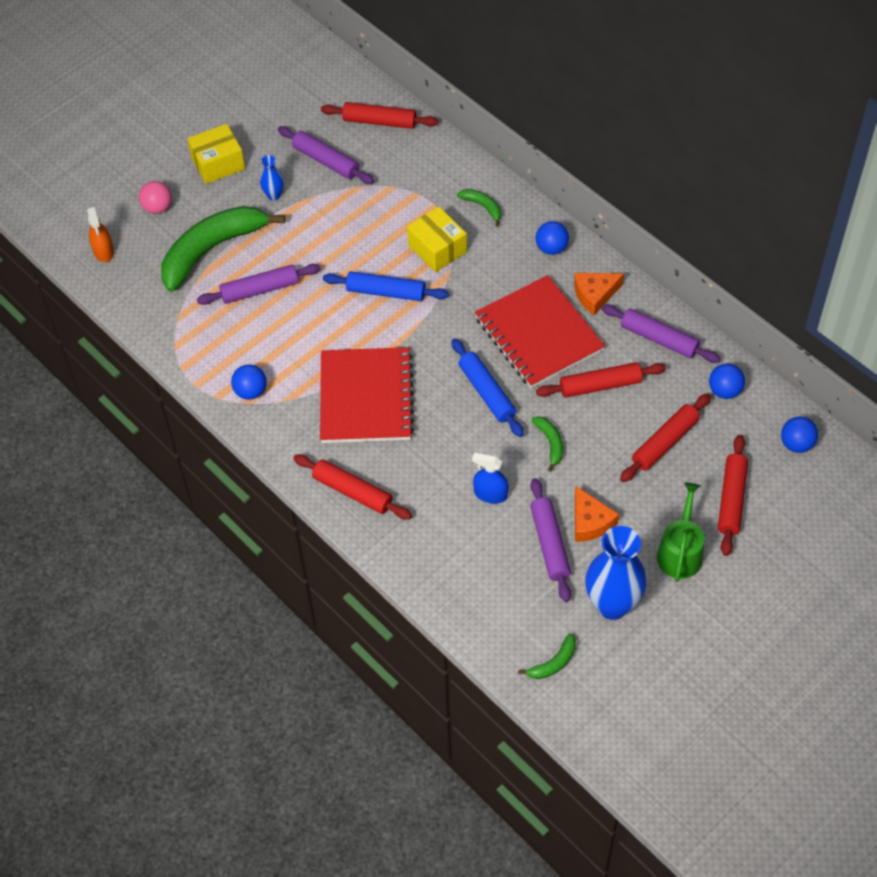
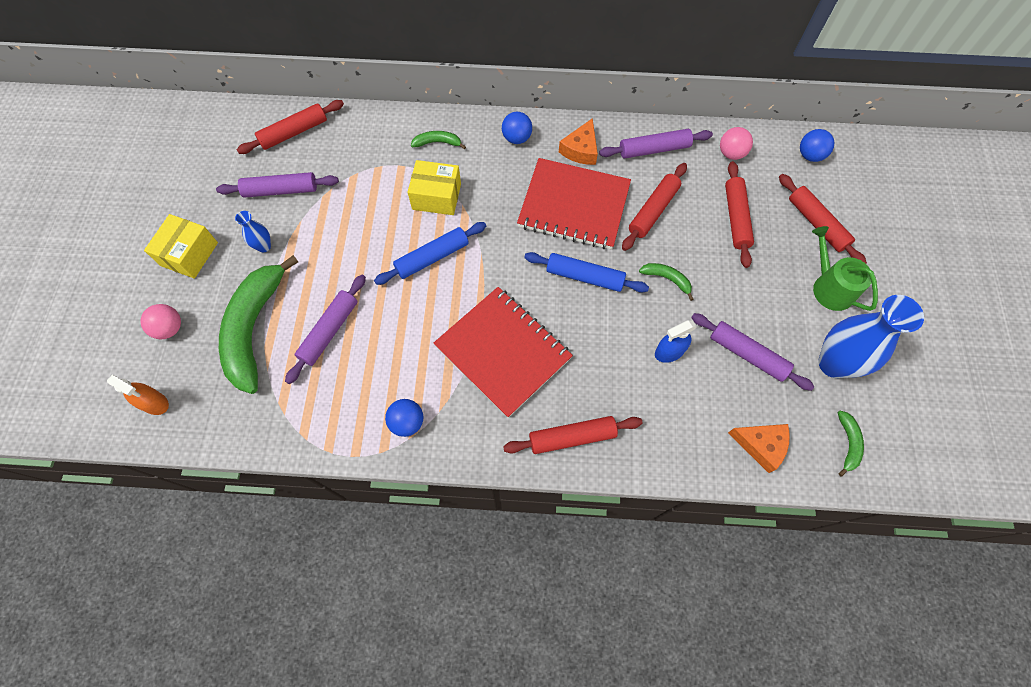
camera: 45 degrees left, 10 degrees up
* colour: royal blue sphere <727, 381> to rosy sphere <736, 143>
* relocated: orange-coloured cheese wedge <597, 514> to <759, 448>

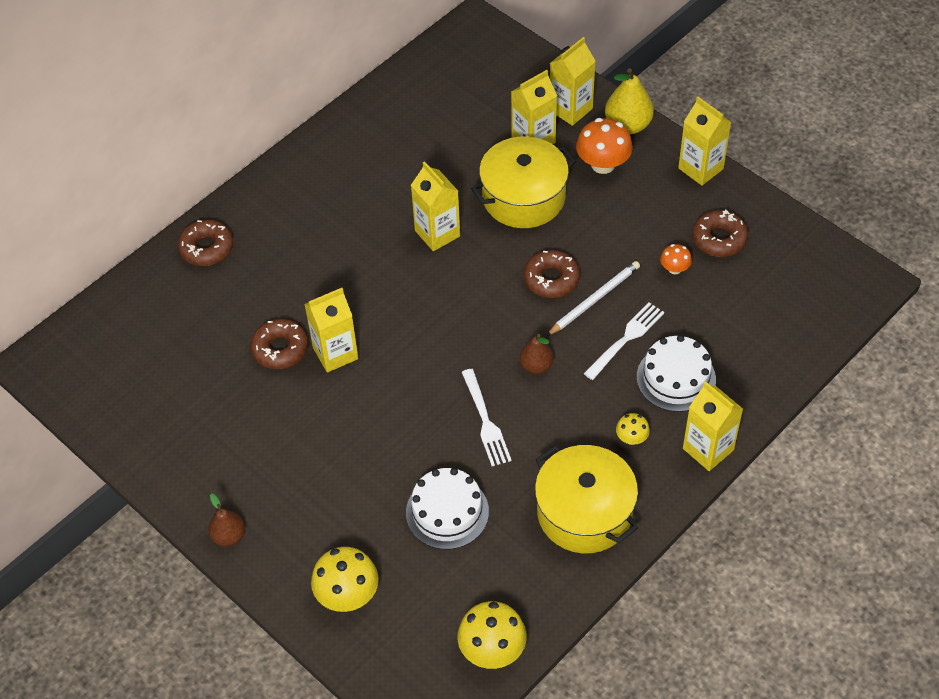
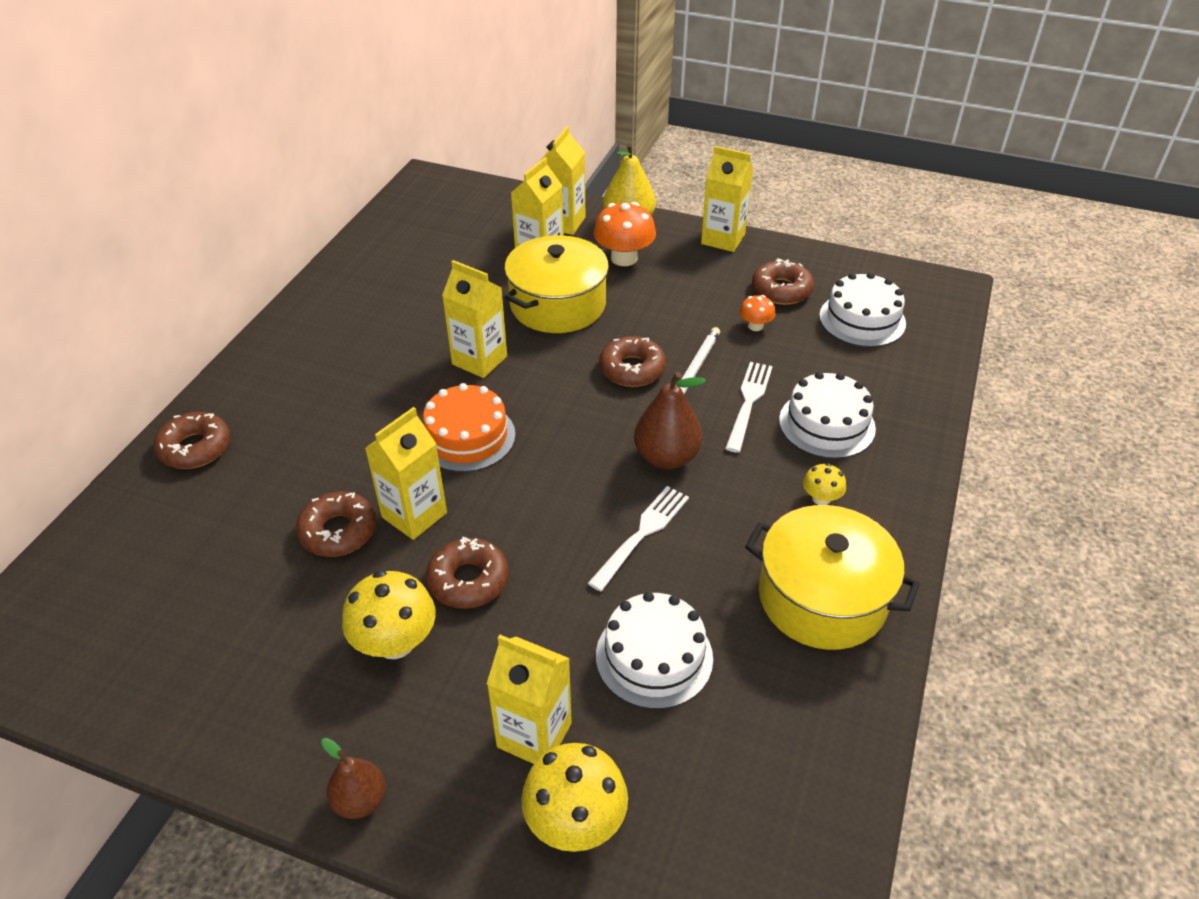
camera: 25 degrees left, 10 degrees down
* relocated: yellow toadstool <492, 635> to <389, 614>
* appeared: orange-coloured cake <469, 427>
* appeared: russet donut <467, 573>
* relocated: yellow carton <713, 426> to <529, 699>
* spun: white fork <487, 417> = <638, 539> 105 degrees counterclockwise
* size: russet pear <536, 354> = <670, 420> x1.58
* appeared: white cake <862, 309>

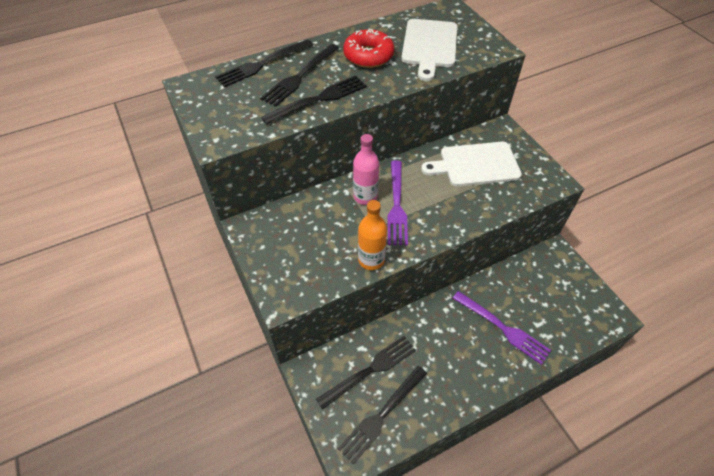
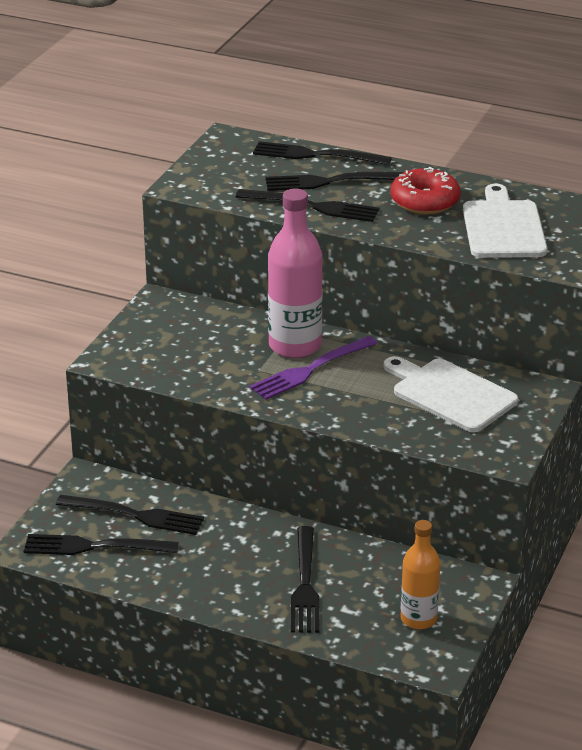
camera: 50 degrees right, 20 degrees down
* size: rosy bottle <366, 169> = <295, 273> x1.58
* colour: violet fork <502, 328> to ebony fork <305, 579>
* relocated: orange-coloured bottle <372, 235> to <420, 574>
* spun: white cutting board <429, 50> = <505, 221> 120 degrees clockwise

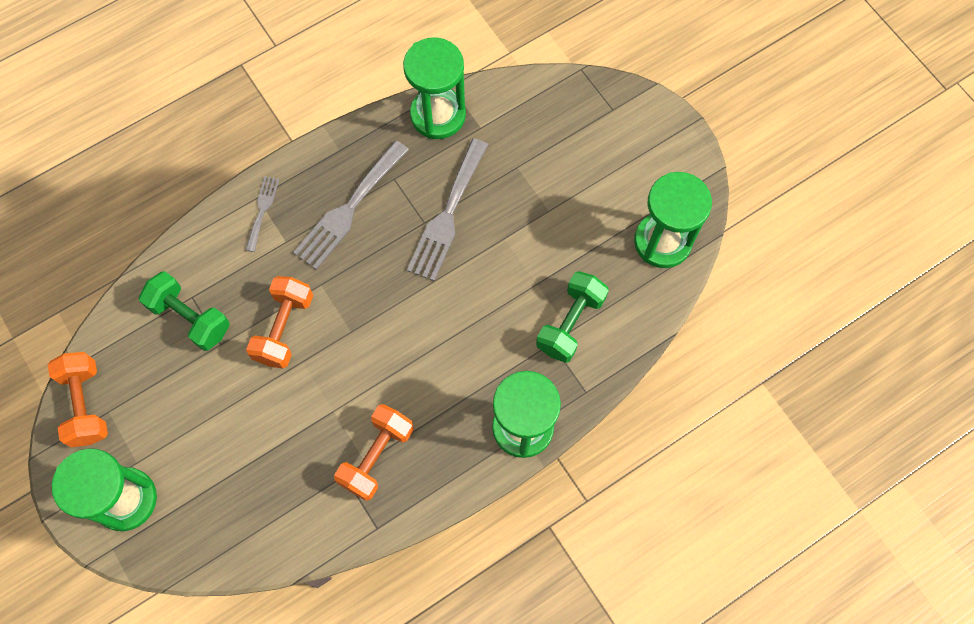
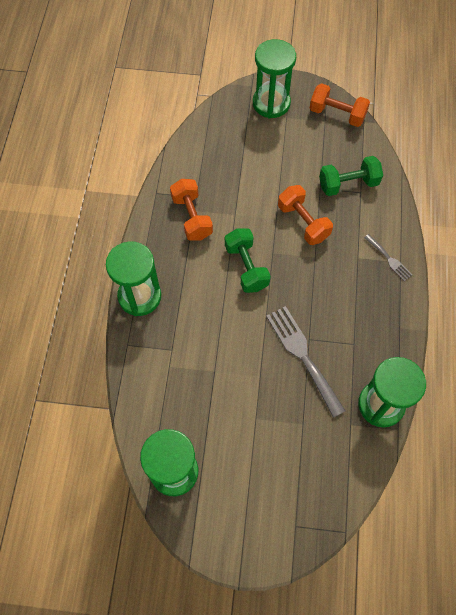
camera: 130 degrees right, 5 degrees down
* relocated: green dumbbell <572, 317> to <248, 260>
* missing: gray fork <351, 205>

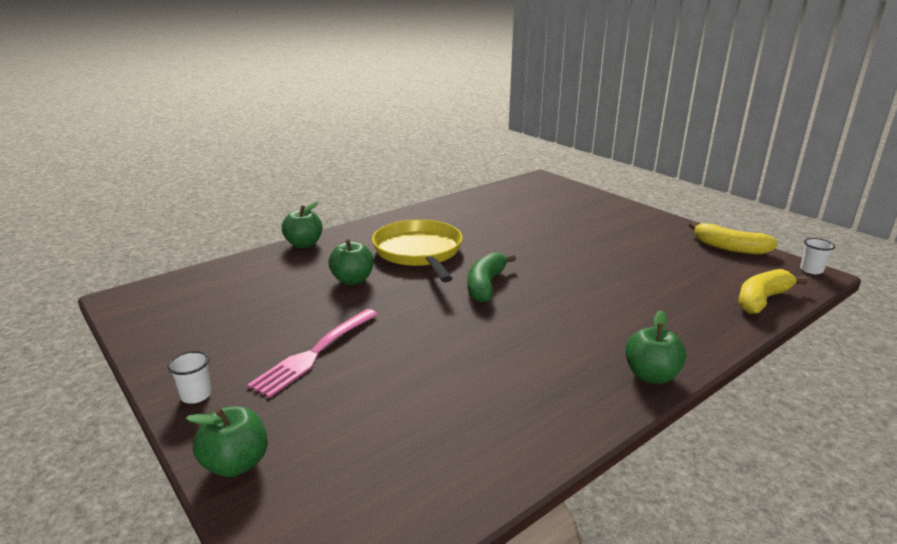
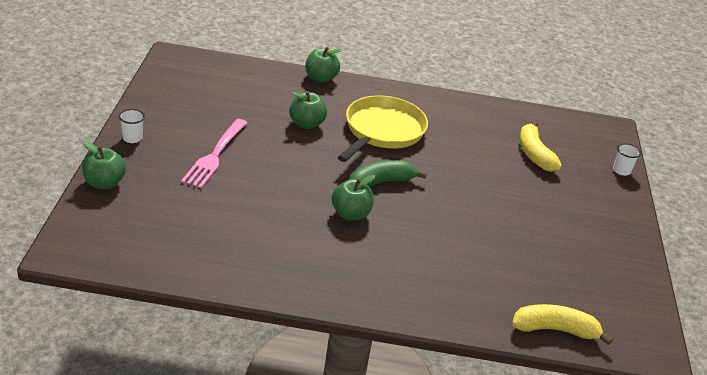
camera: 40 degrees right, 10 degrees up
* spun: rosy fork <312, 353> = <214, 154> 60 degrees counterclockwise
* relocated: green apple fruit <655, 347> to <353, 198>
* relocated: yellow toy banana <733, 238> to <540, 146>
* relocated: white beaker <817, 256> to <627, 159>

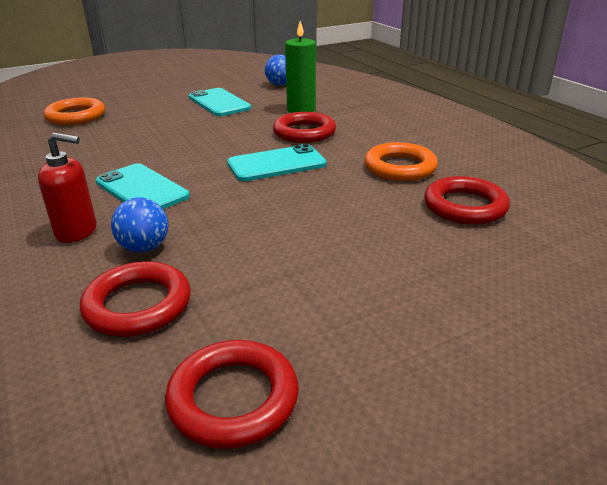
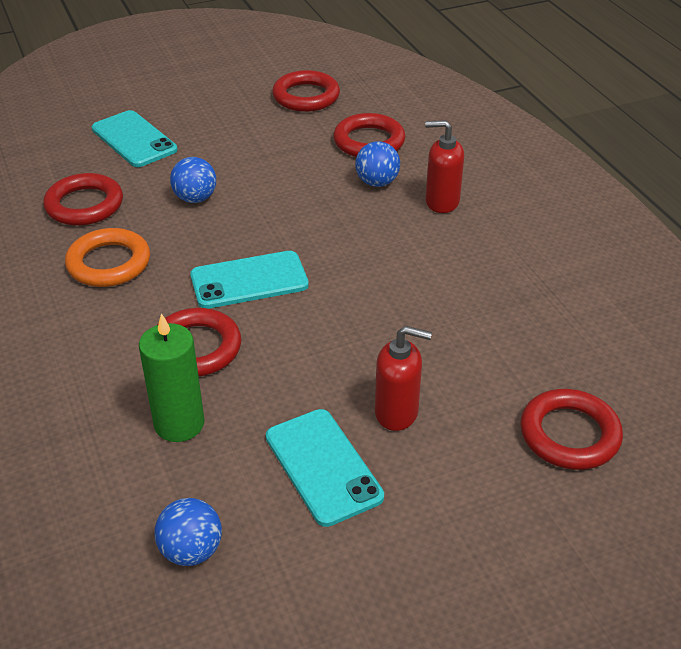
camera: 175 degrees left, 10 degrees up
* relocated: turquoise smartphone <143, 186> to <135, 138>
* appeared: royal blue sphere <193, 180>
* appeared: red soap pump <403, 378>
* colour: orange-coloured hoop <74, 111> to red hoop <571, 429>

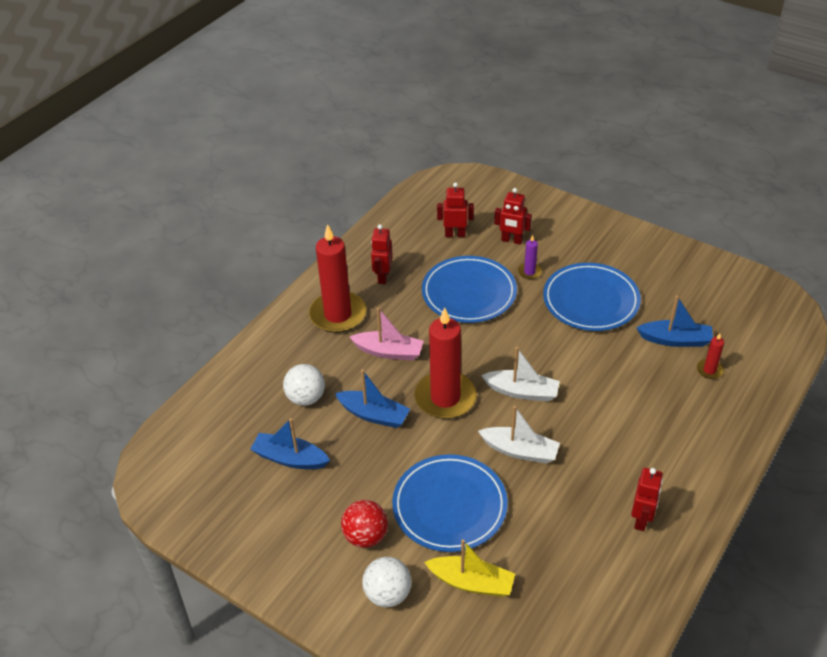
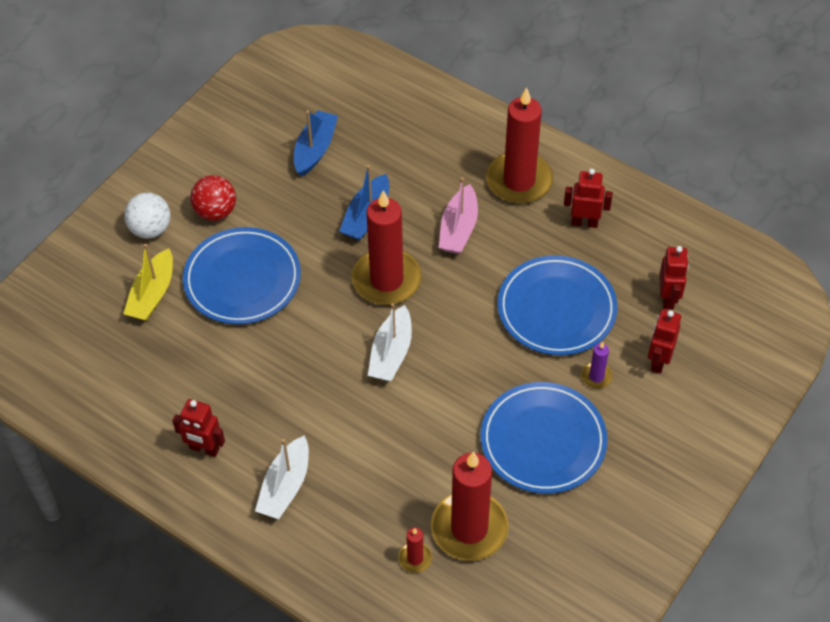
camera: 90 degrees right, 10 degrees up
* relocated: white toy boat <519, 435> to <282, 477>
* exchanged: royal blue toy boat <675, 321> to red wax candle <470, 506>
* missing: white sphere <304, 385>

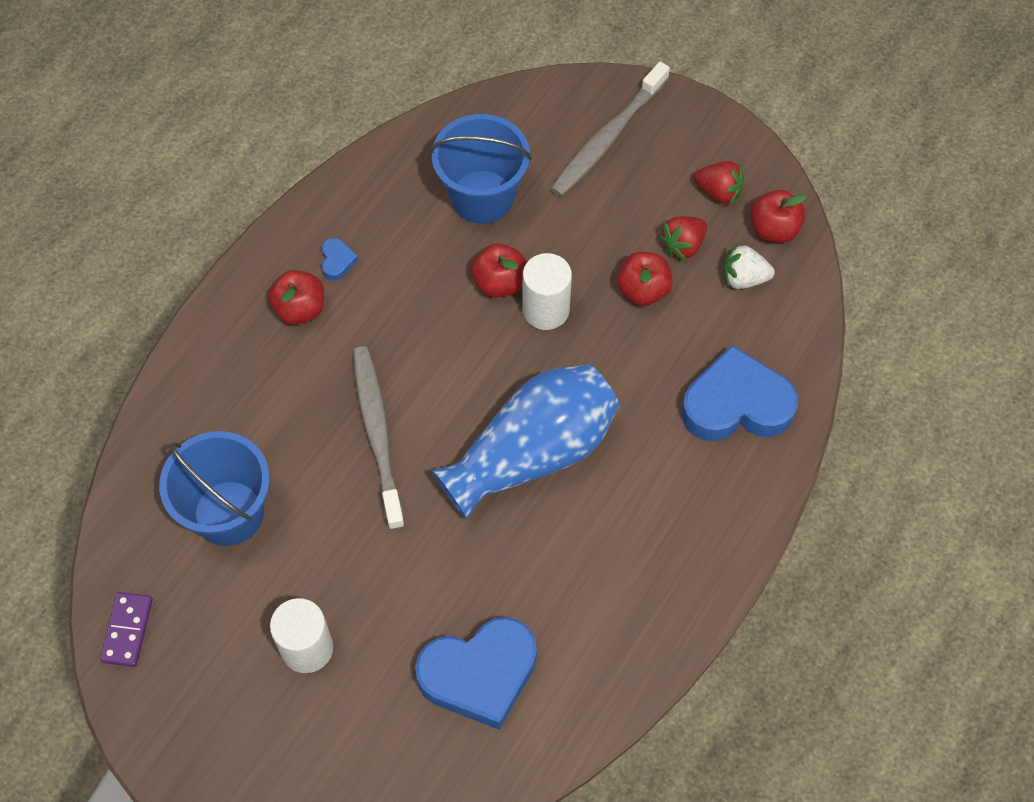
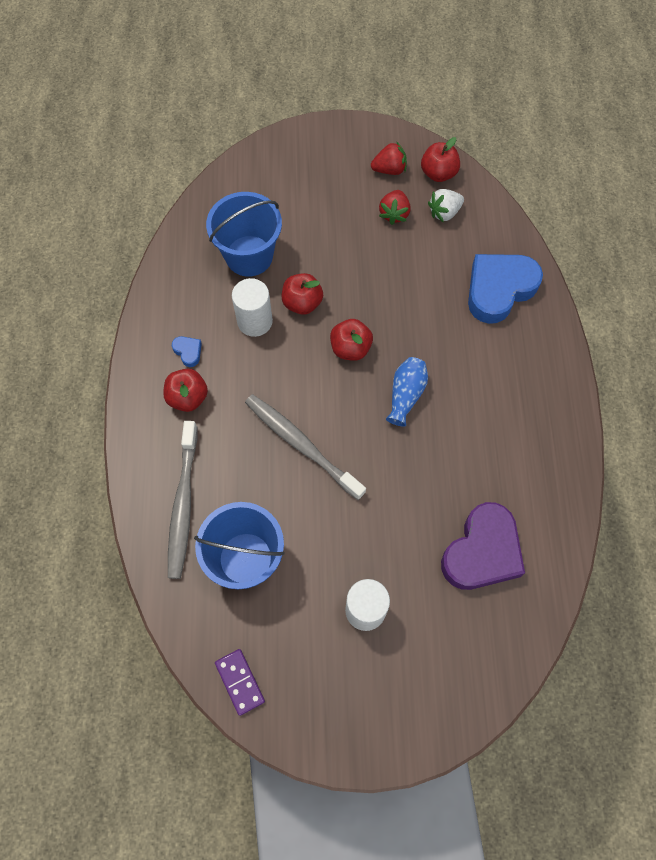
camera: 35 degrees left, 5 degrees up
* relocated: gray dental brush <610, 129> to <183, 500>
* relocated: white cylinder <547, 291> to <252, 307>
* relocated: red apple fruit <645, 279> to <351, 340>
* size: royal blue vase <525, 442> = <407, 392> x0.48
* colour: royal blue heart shape <476, 673> to violet heart shape <483, 546>

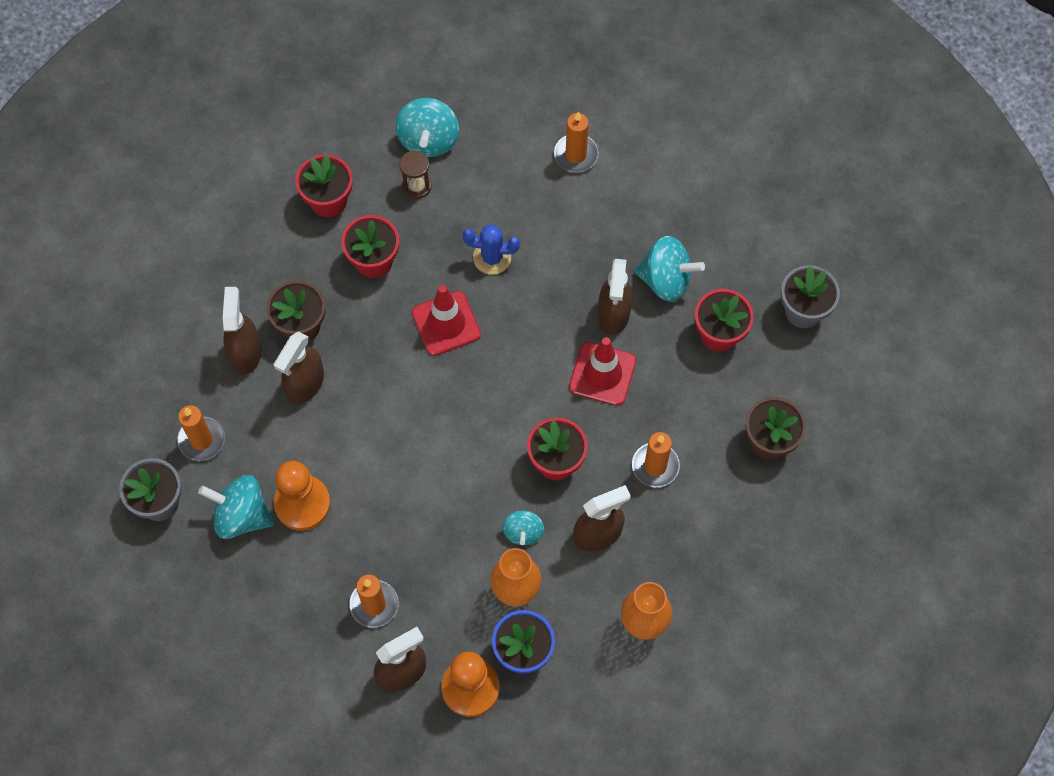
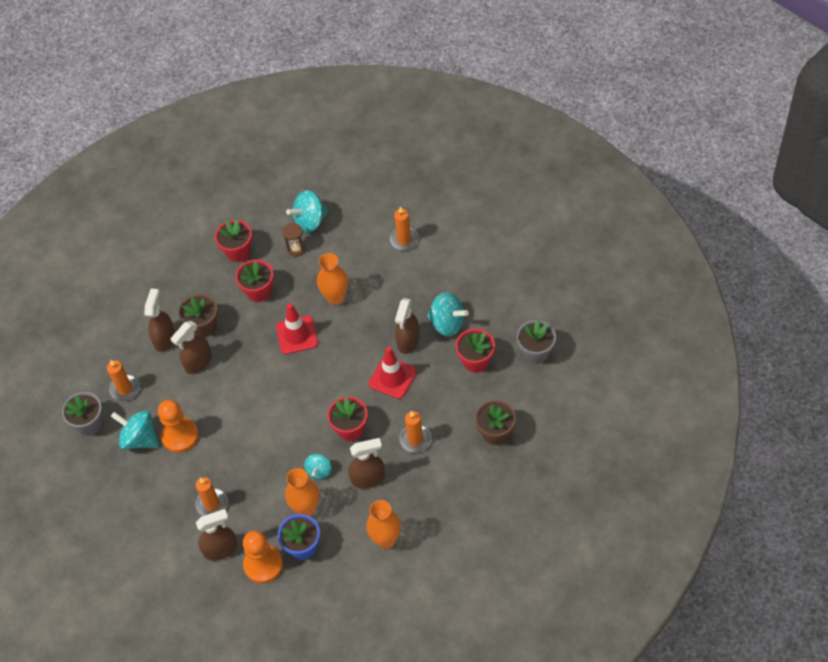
camera: 15 degrees right, 10 degrees down
* spun: turquoise whirligig <427, 127> = <307, 211> 45 degrees clockwise
* exchanged: royal blue prickly plant <491, 249> to orange-coloured vase <332, 279>

